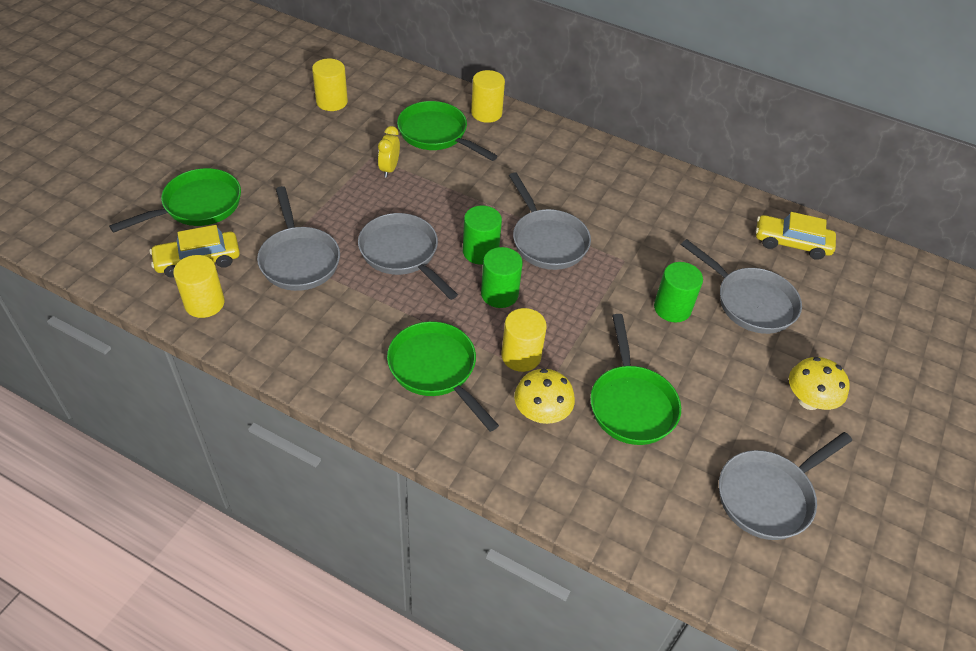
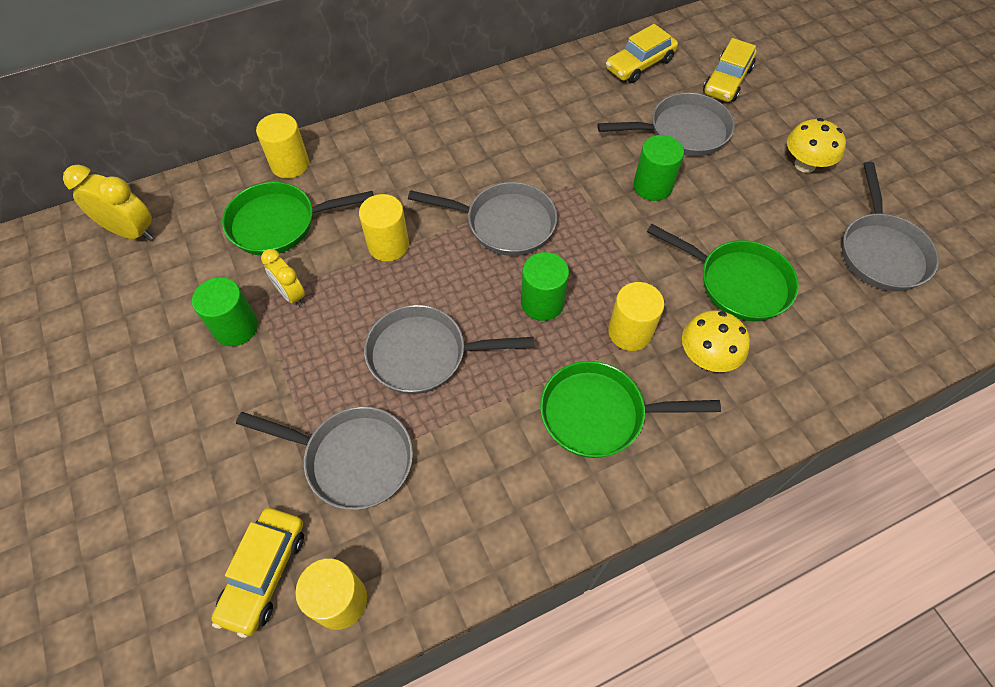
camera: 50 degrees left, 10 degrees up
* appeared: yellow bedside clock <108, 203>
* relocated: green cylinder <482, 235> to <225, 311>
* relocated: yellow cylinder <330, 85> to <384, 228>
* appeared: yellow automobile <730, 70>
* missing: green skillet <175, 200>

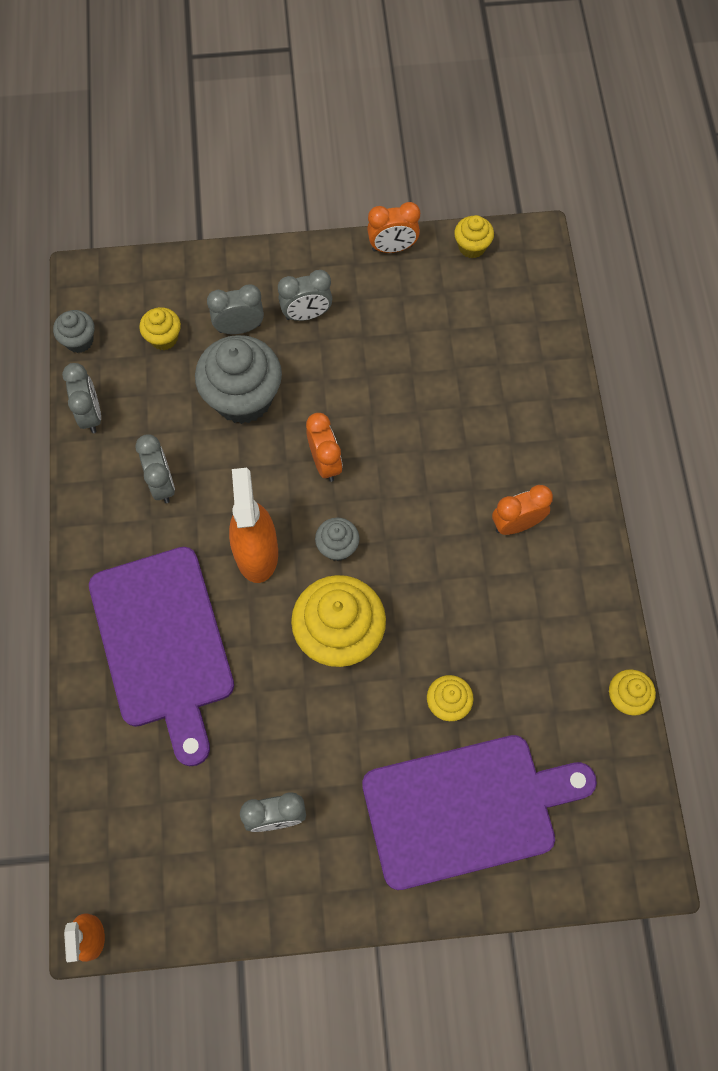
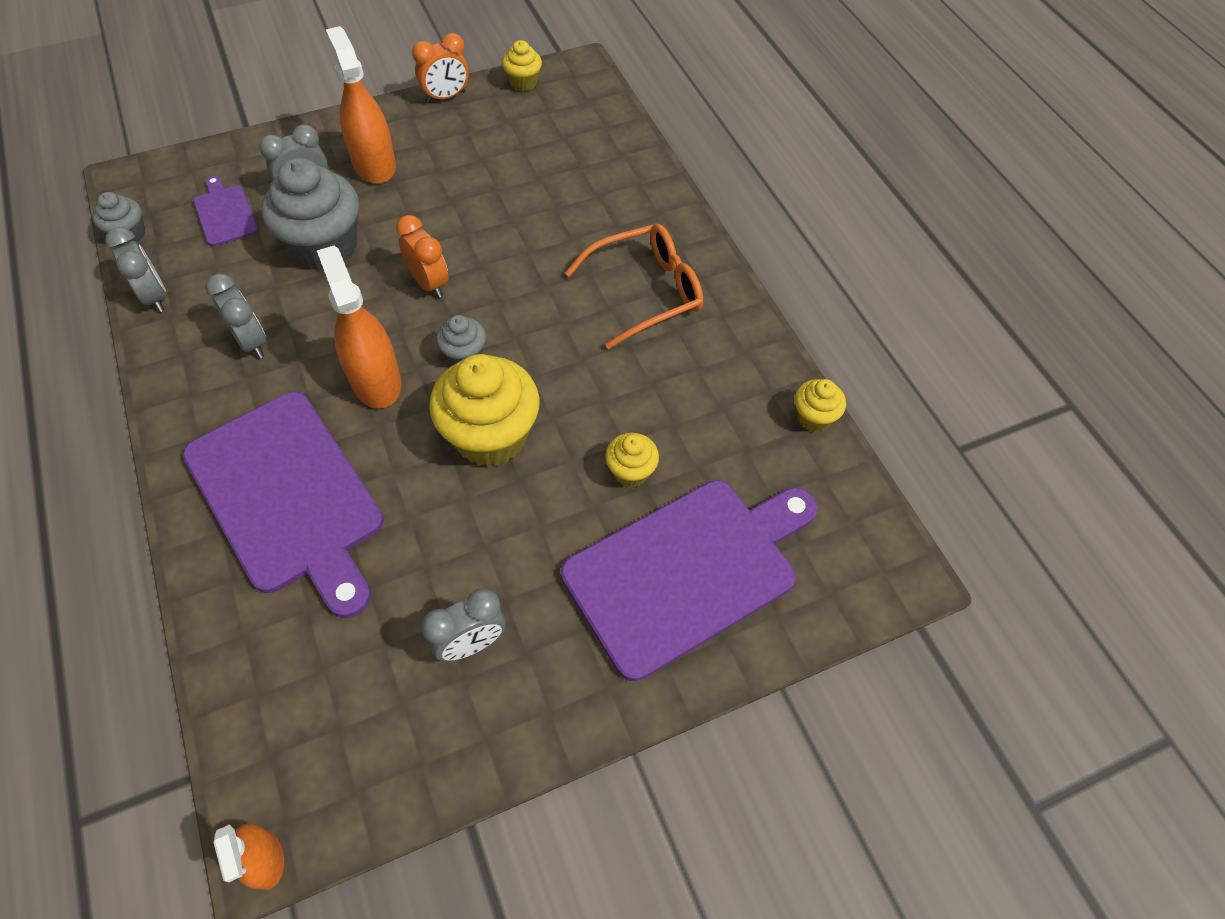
camera: 20 degrees left, 10 degrees down
* exchanged: yellow muffin <160, 328> to violet cutting board <226, 211>
* exchanged: gray bedside clock <305, 295> to orange-coloured spray cleaner <361, 105>
* exchanged: orange-coloured bedside clock <522, 510> to orange-coloured glasses <634, 286>

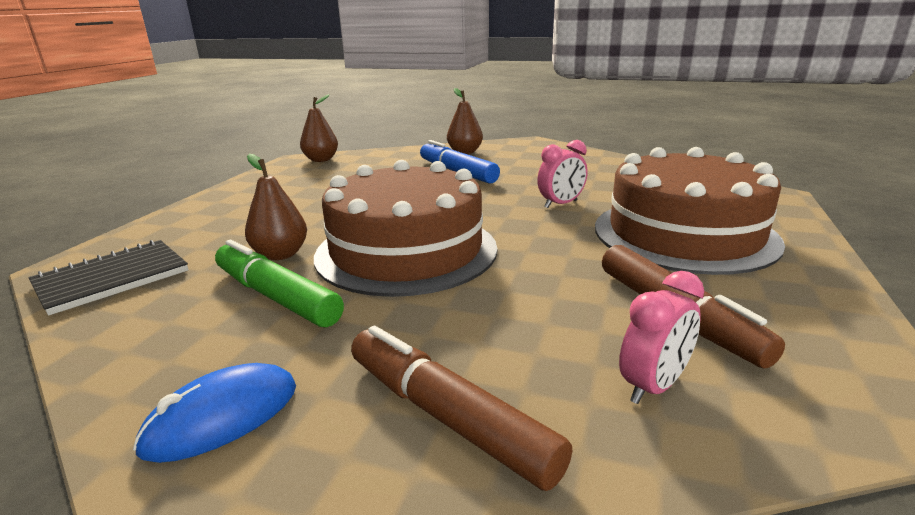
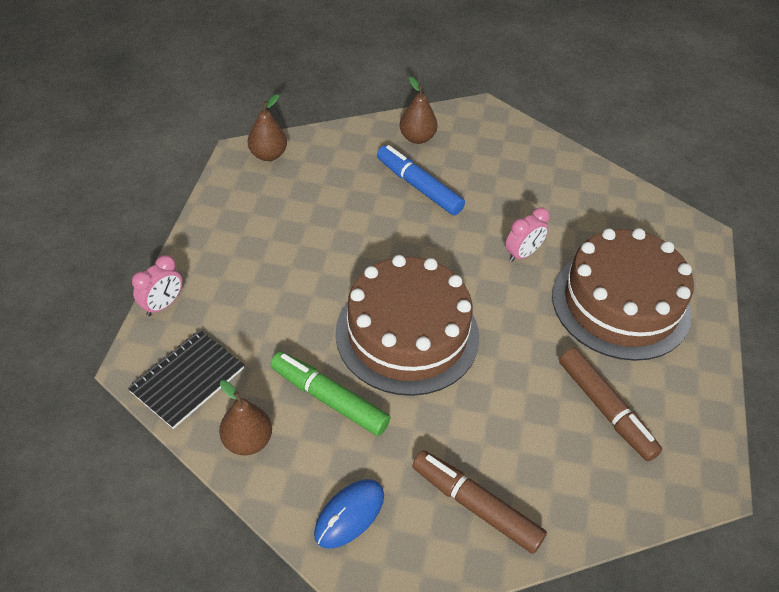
camera: 10 degrees left, 25 degrees up
* relocated: rosy bedside clock <661, 337> to <157, 285>
* relocated: russet pear <276, 207> to <245, 417>

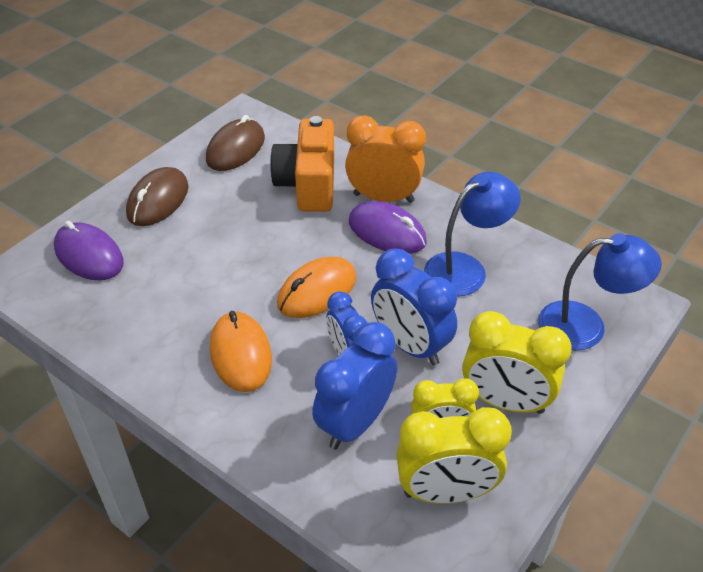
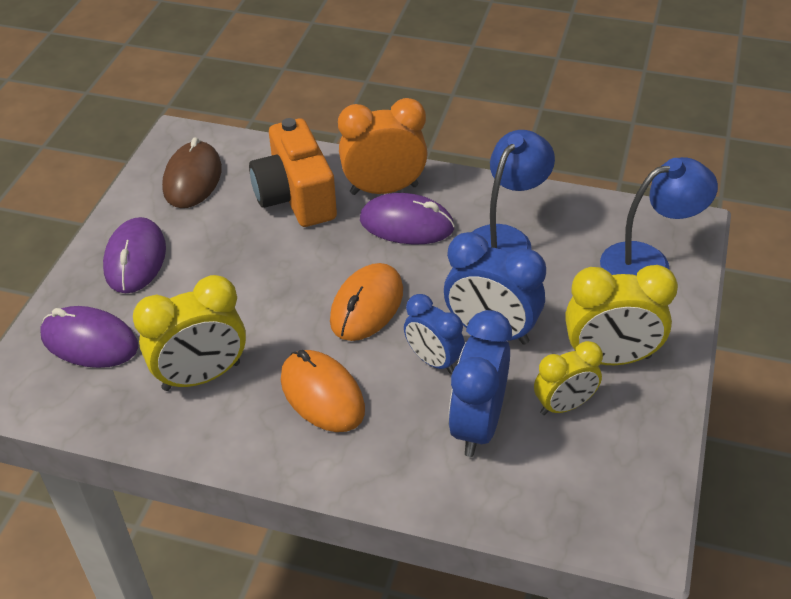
camera: 20 degrees left, 0 degrees up
* colour: russet PC mouse <157, 196> to violet PC mouse <134, 255>
* relocated: yellow bedside clock <454, 455> to <189, 333>

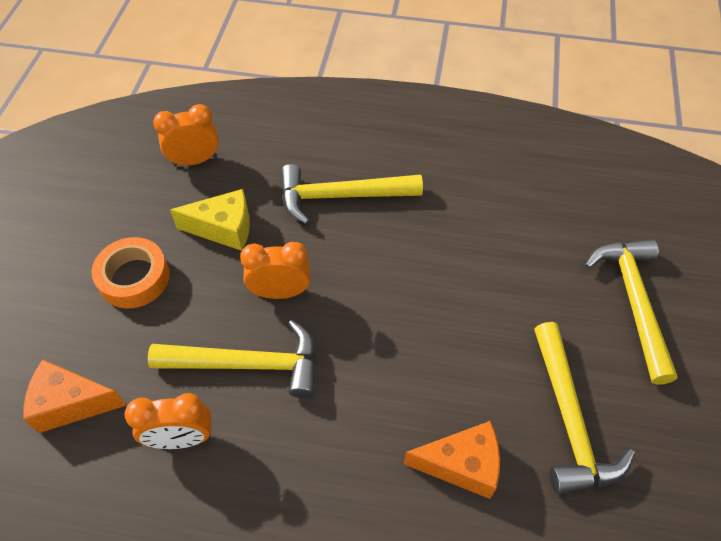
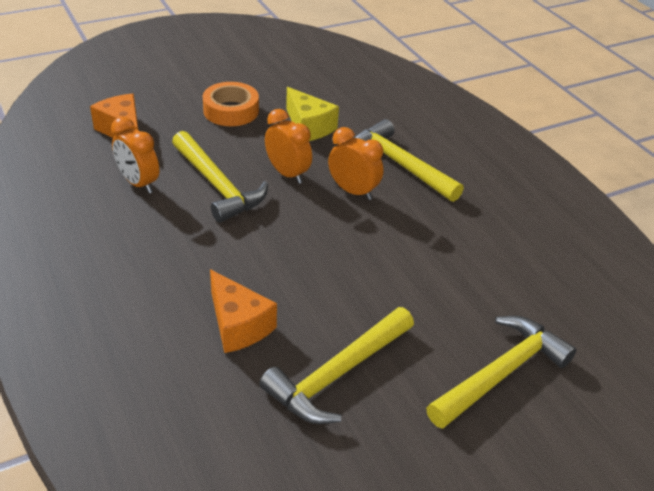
camera: 50 degrees right, 15 degrees down
* relocated: orange-coloured bedside clock <186, 135> to <356, 163>

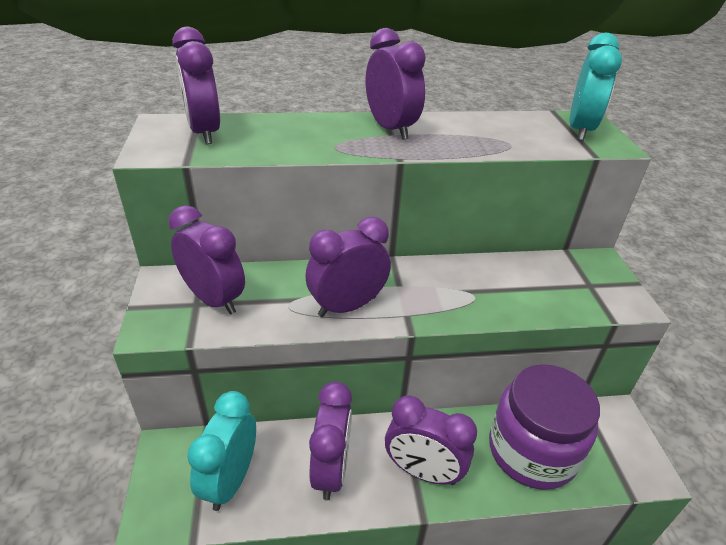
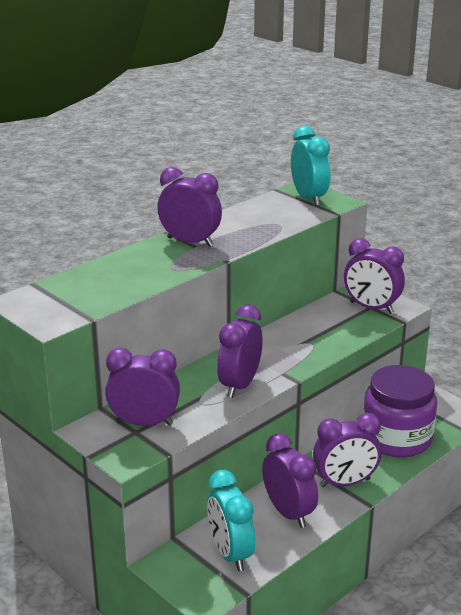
camera: 35 degrees left, 10 degrees down
* relocated: violet bedside clock <196, 85> to <374, 276>

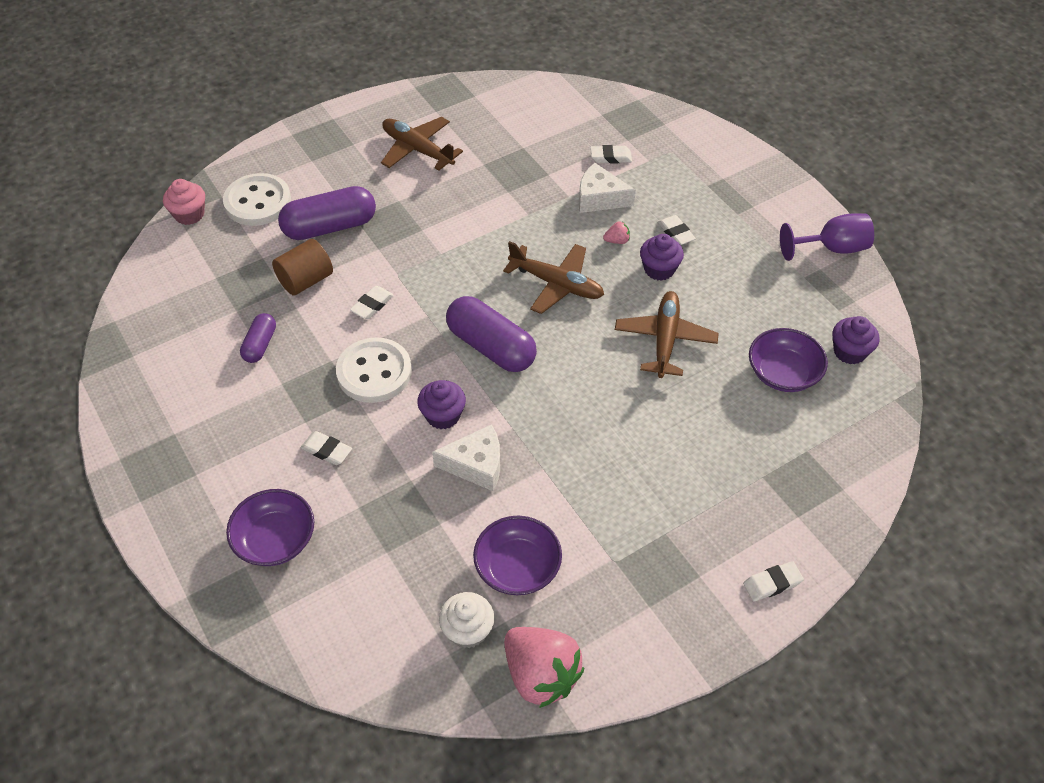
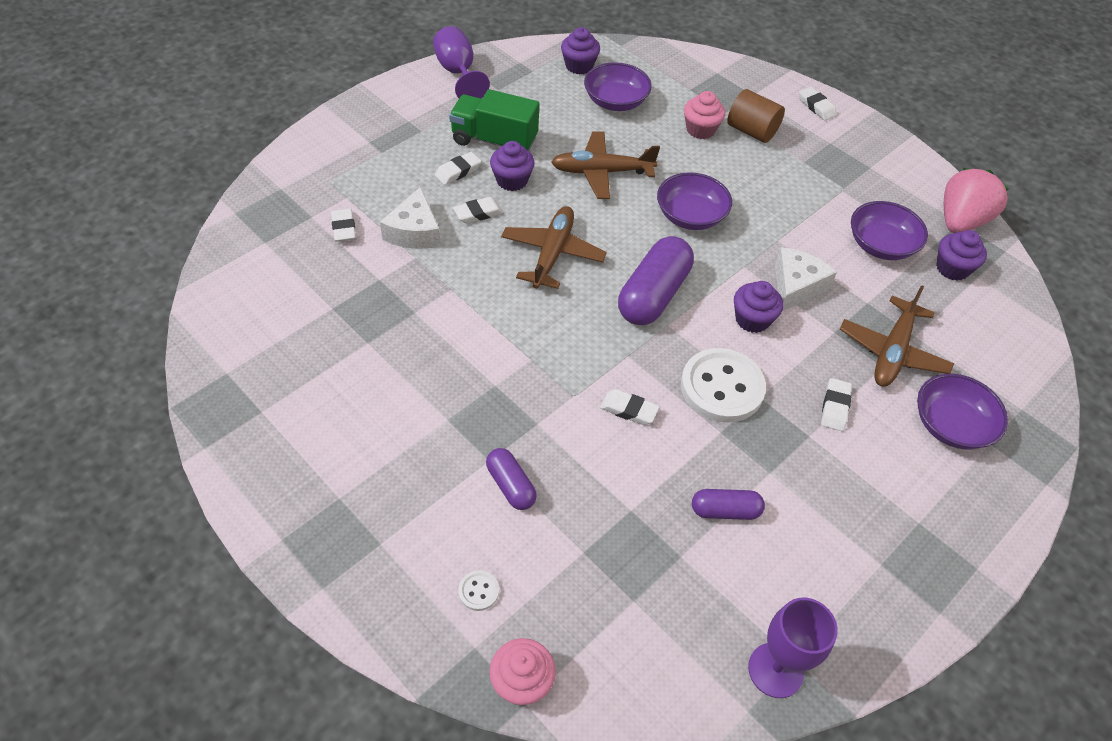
camera: 105 degrees left, 0 degrees up
* appeared: green lorry <494, 120>
* exchanged: rosy berry <616, 232> to white pencil eraser <478, 210>
* size: white button <257, 199> = <478, 590> x0.41
* size: violet capsule <327, 213> = <511, 479> x0.55
* appeared: violet serving bowl <694, 201>
* appeared: rosy muffin <705, 115>
* relocated: russet cylinder <302, 267> to <756, 116>
* appeared: violet chalice <793, 648>
* spun: white cheese wedge <466, 457> = <806, 279> 45 degrees clockwise
* relocated: russet plane <422, 144> to <897, 336>
* colour: white muffin <467, 620> to violet muffin <961, 255>

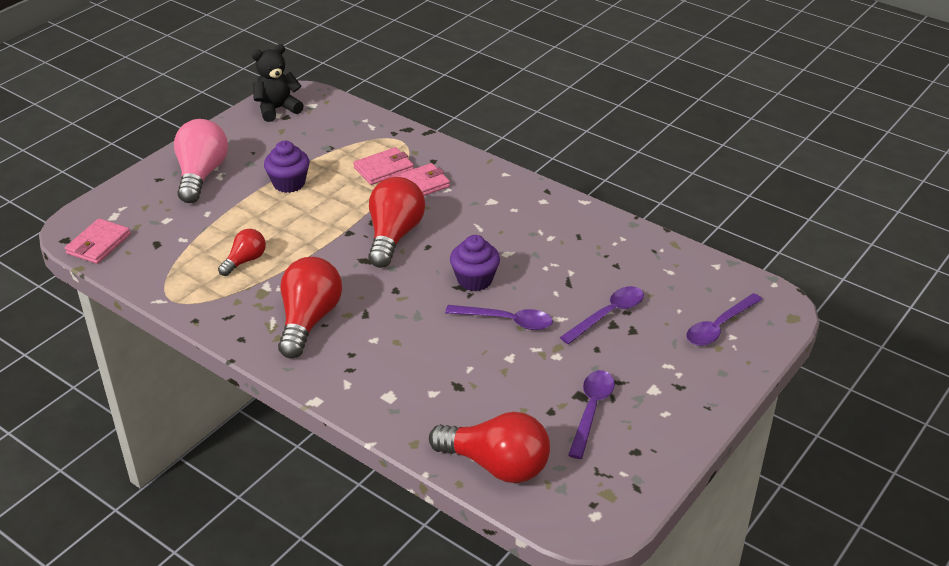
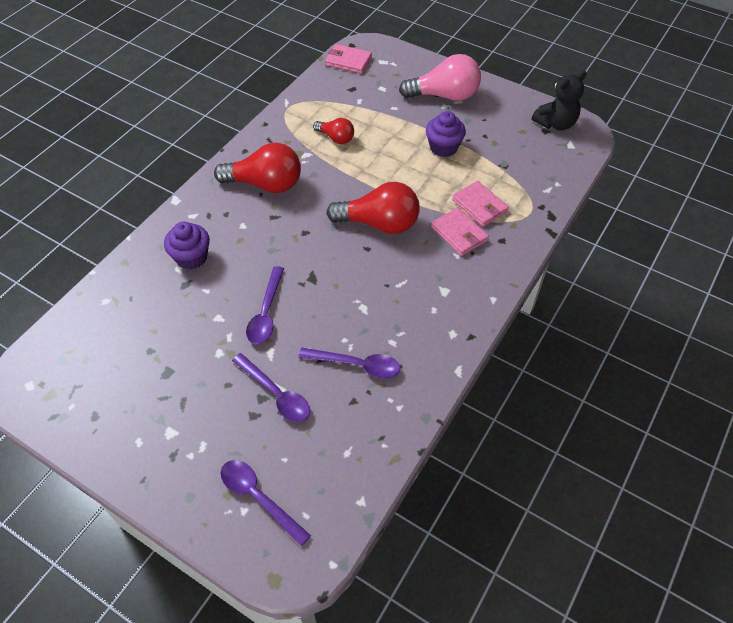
camera: 85 degrees right, 15 degrees up
* relocated: violet muffin <475, 263> to <187, 246>
* relocated: violet tablespoon <591, 414> to <349, 363>
* spun: ebony teddy <278, 83> = <559, 100> 90 degrees clockwise
* missing: red light bulb <489, 447>

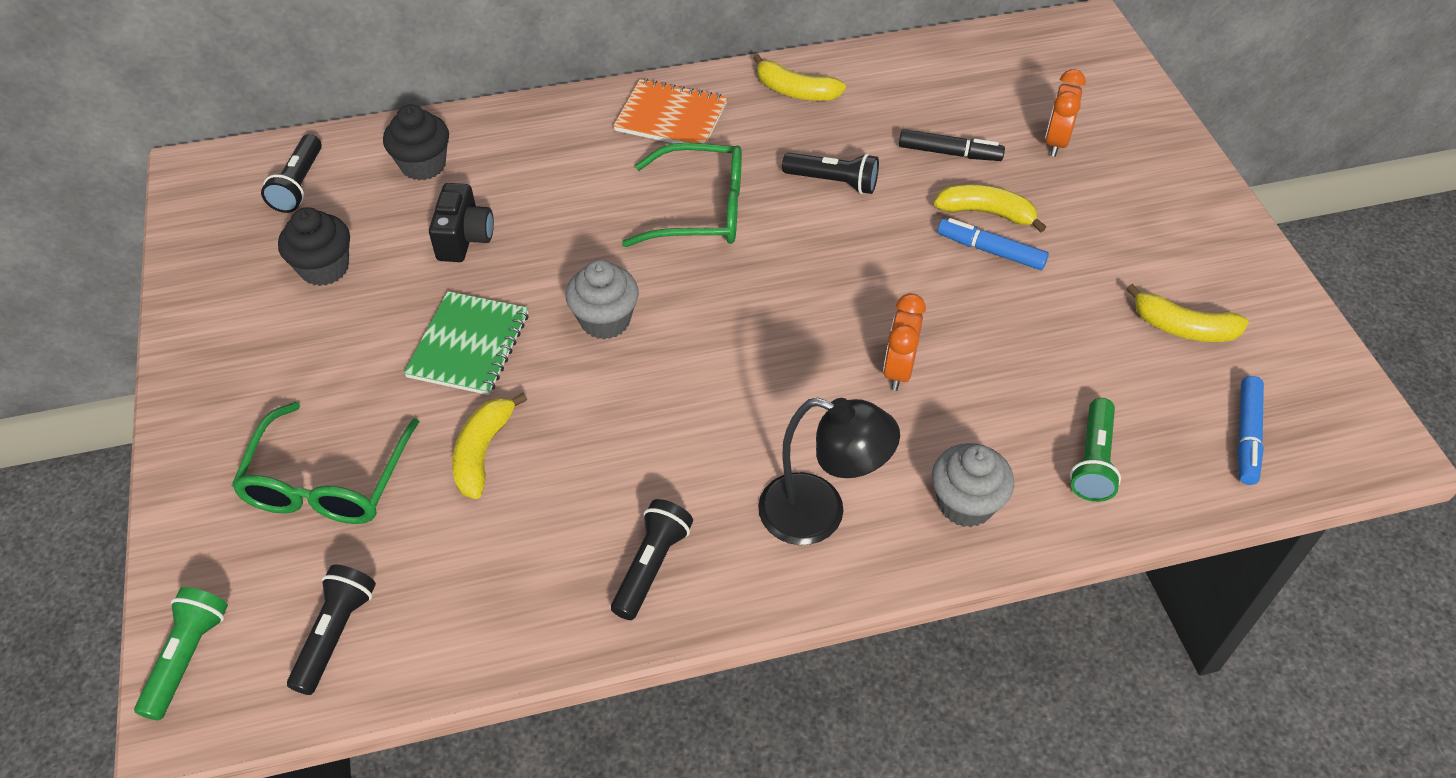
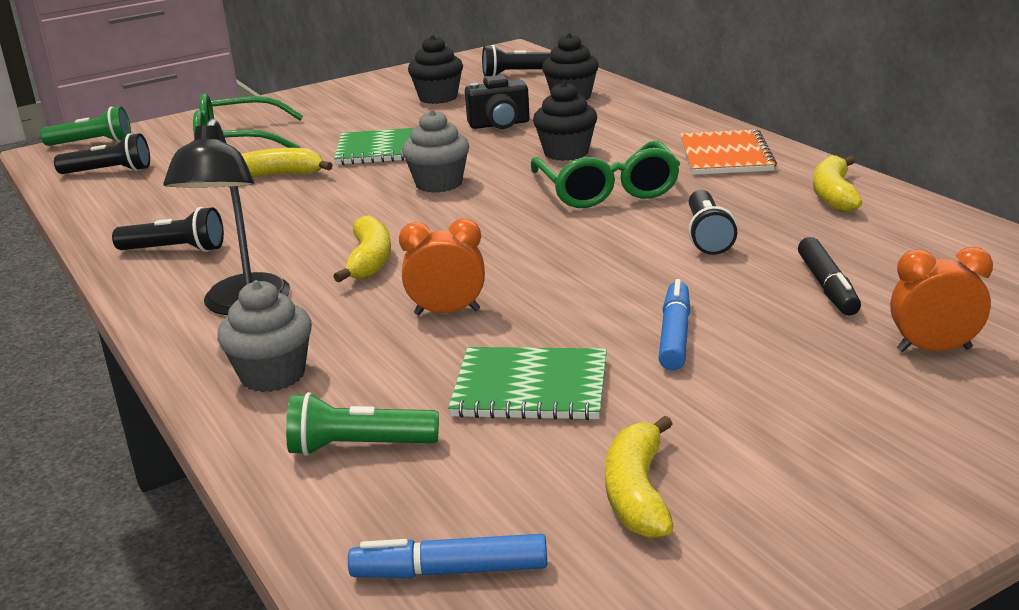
camera: 75 degrees right, 25 degrees down
* relocated: yellow toy banana <990, 208> to <362, 249>
* appeared: green exercise book <527, 383>
* appeared: ebony muffin <565, 121>

